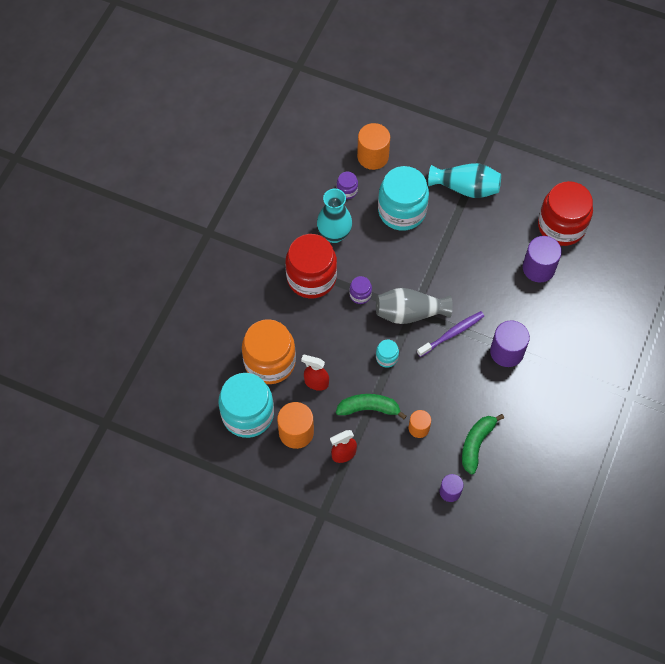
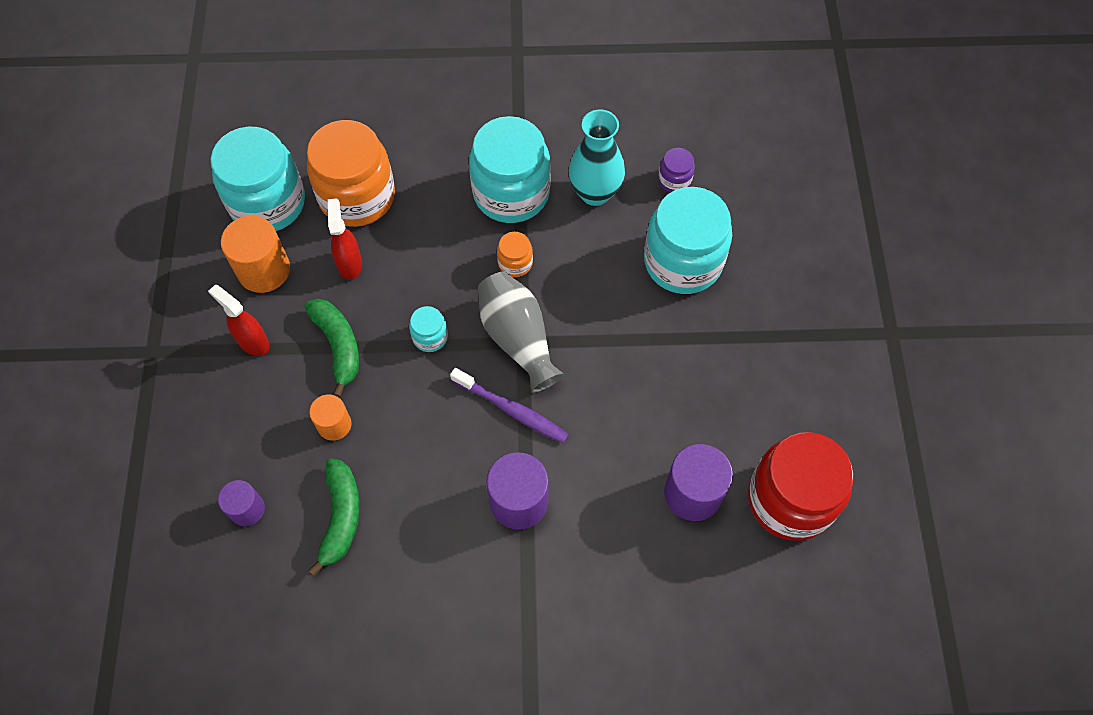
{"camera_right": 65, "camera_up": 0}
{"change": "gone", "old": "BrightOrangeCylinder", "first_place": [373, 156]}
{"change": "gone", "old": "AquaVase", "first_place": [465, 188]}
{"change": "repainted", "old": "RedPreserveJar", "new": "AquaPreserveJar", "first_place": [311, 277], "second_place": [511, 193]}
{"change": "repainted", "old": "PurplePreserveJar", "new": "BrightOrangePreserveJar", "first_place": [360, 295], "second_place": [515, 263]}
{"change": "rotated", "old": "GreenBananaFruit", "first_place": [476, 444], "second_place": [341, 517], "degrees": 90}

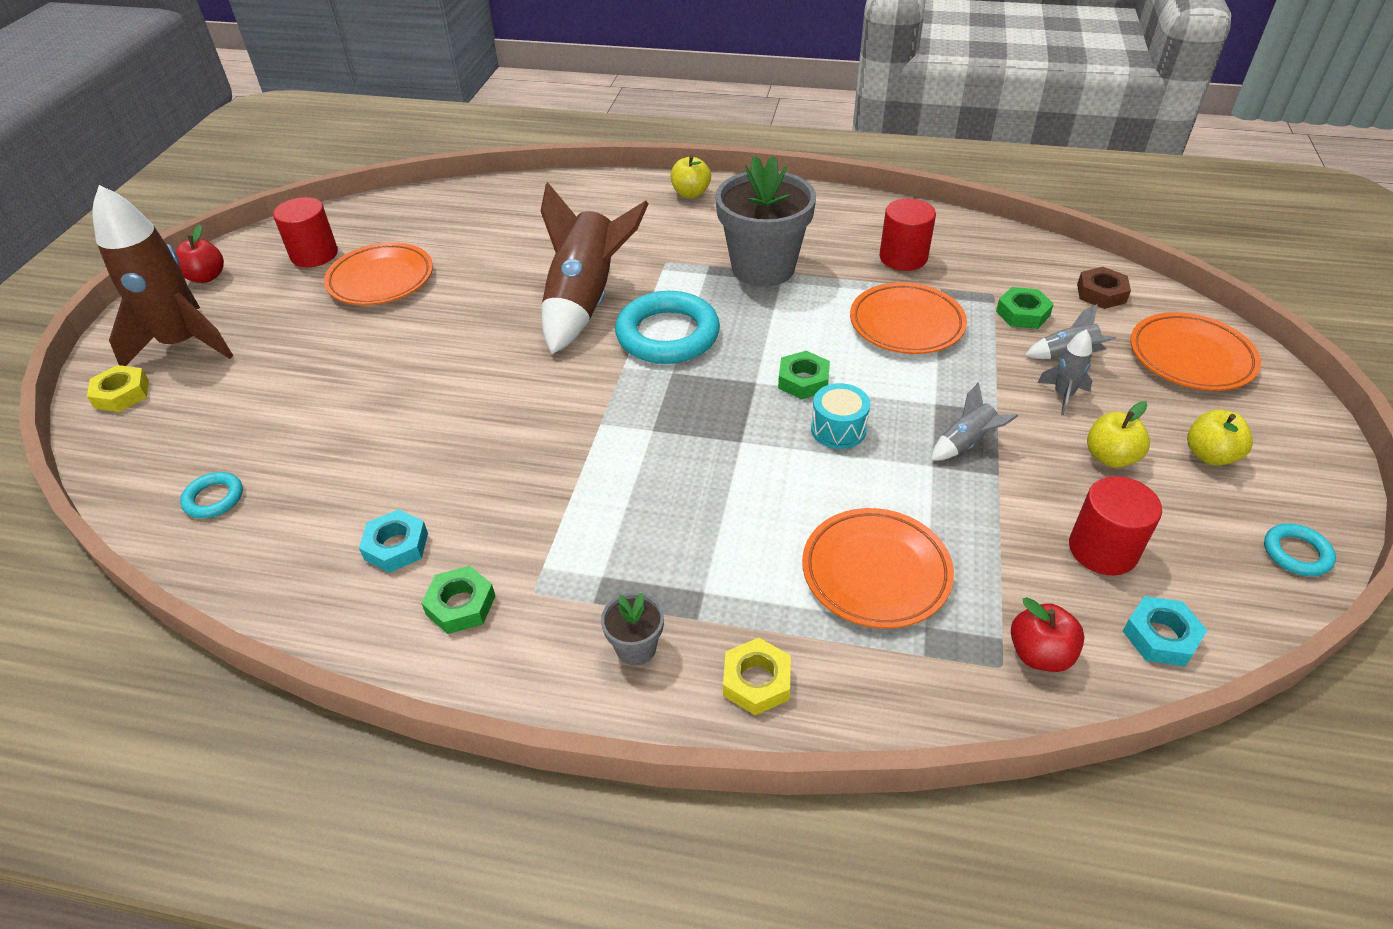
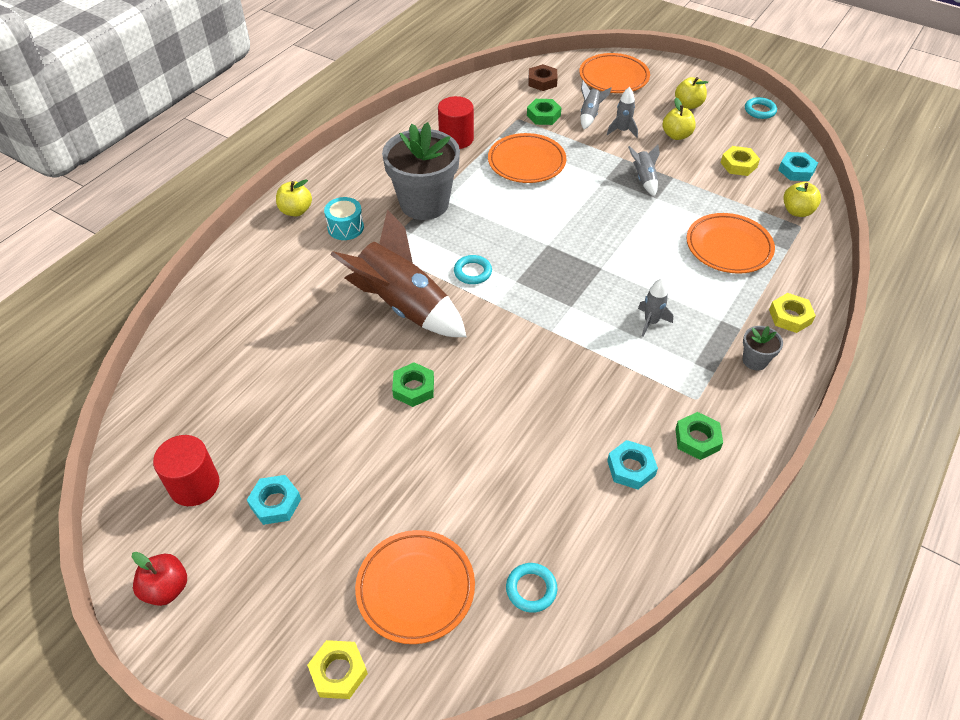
{"camera_right": -70, "camera_up": 5}
{"change": "gone", "old": "DarkBrownSpaceship", "first_place": [183, 344]}
{"change": "new", "new": "AquaNut", "second_place": [275, 503]}
{"change": "new", "new": "GraySpaceship", "second_place": [651, 322]}
{"change": "shifted", "old": "BrightOrangePlate", "first_place": [381, 280], "second_place": [415, 588]}
{"change": "shifted", "old": "GreenNut", "first_place": [803, 380], "second_place": [413, 388]}
{"change": "shifted", "old": "AquaSnareDrum", "first_place": [838, 429], "second_place": [345, 227]}
{"change": "swapped", "old": "RedCylinder", "new": "GoldenNut", "first_place": [1102, 549], "second_place": [738, 165]}
{"change": "repainted", "old": "RedAppleFruit", "new": "GoldenAppleFruit", "first_place": [1039, 654], "second_place": [797, 211]}
{"change": "scaled", "old": "AquaHoop", "first_place": [667, 335], "second_place": [472, 272], "factor": 0.48}

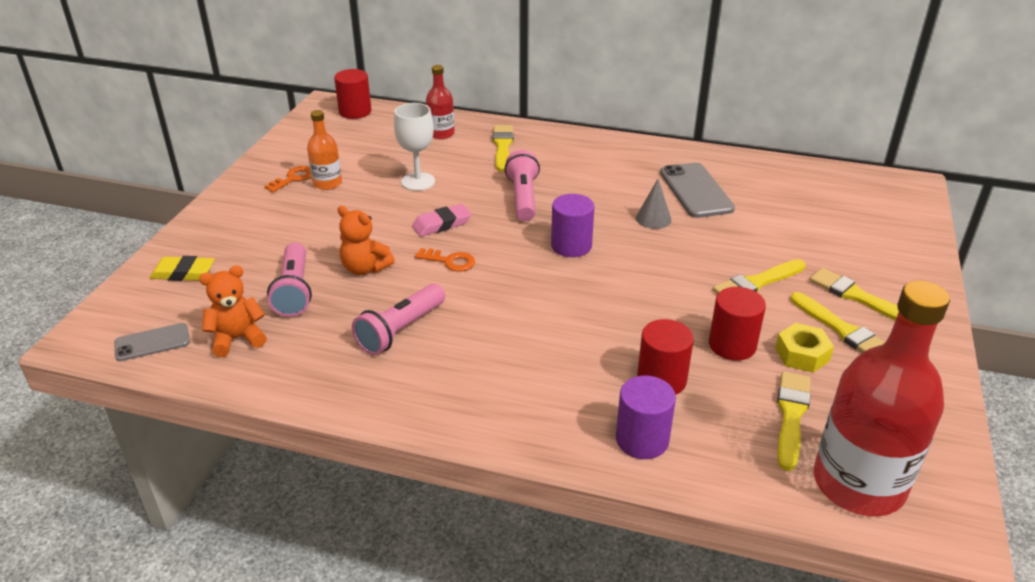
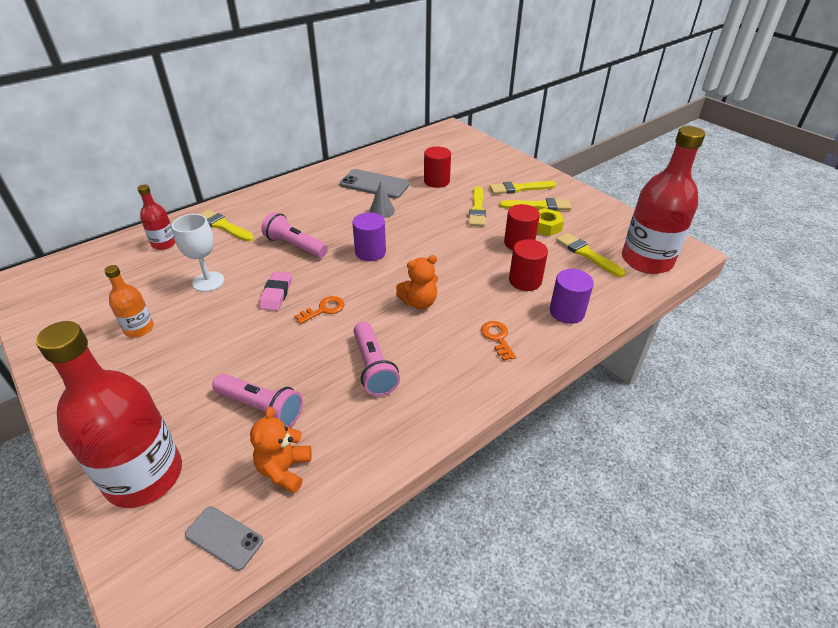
{"camera_right": -55, "camera_up": 5}
{"change": "shifted", "old": "BrightOrangeKey", "first_place": [293, 178], "second_place": [497, 338]}
{"change": "shifted", "old": "RedCylinder", "first_place": [355, 112], "second_place": [436, 181]}
{"change": "shifted", "old": "BrightOrangeTeddyBear", "first_place": [365, 268], "second_place": [419, 302]}
{"change": "swapped", "old": "GoldenPencilEraser", "new": "RedDrinkBottle", "first_place": [183, 273], "second_place": [144, 476]}
{"change": "rotated", "old": "GrayPhone", "first_place": [152, 342], "second_place": [224, 538], "degrees": -75}

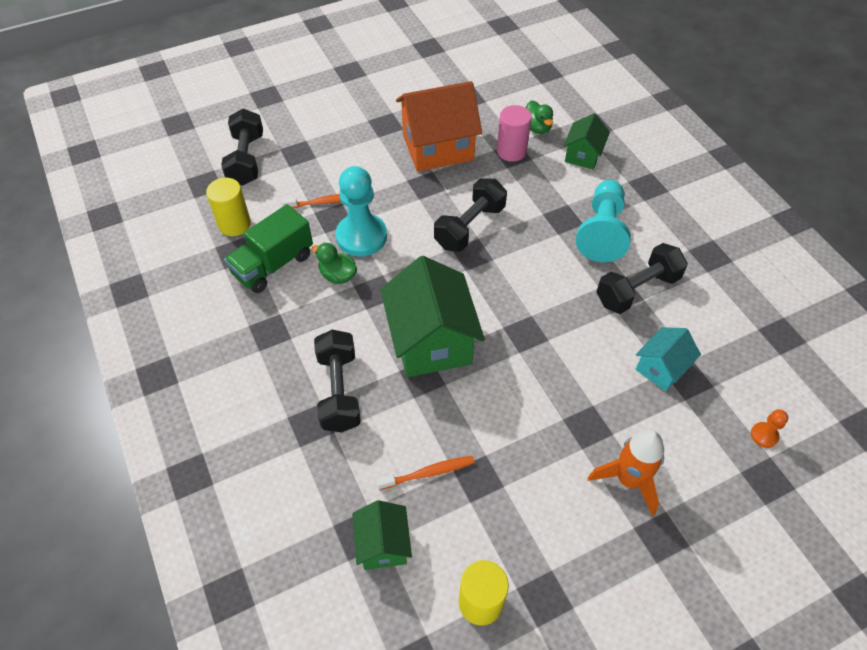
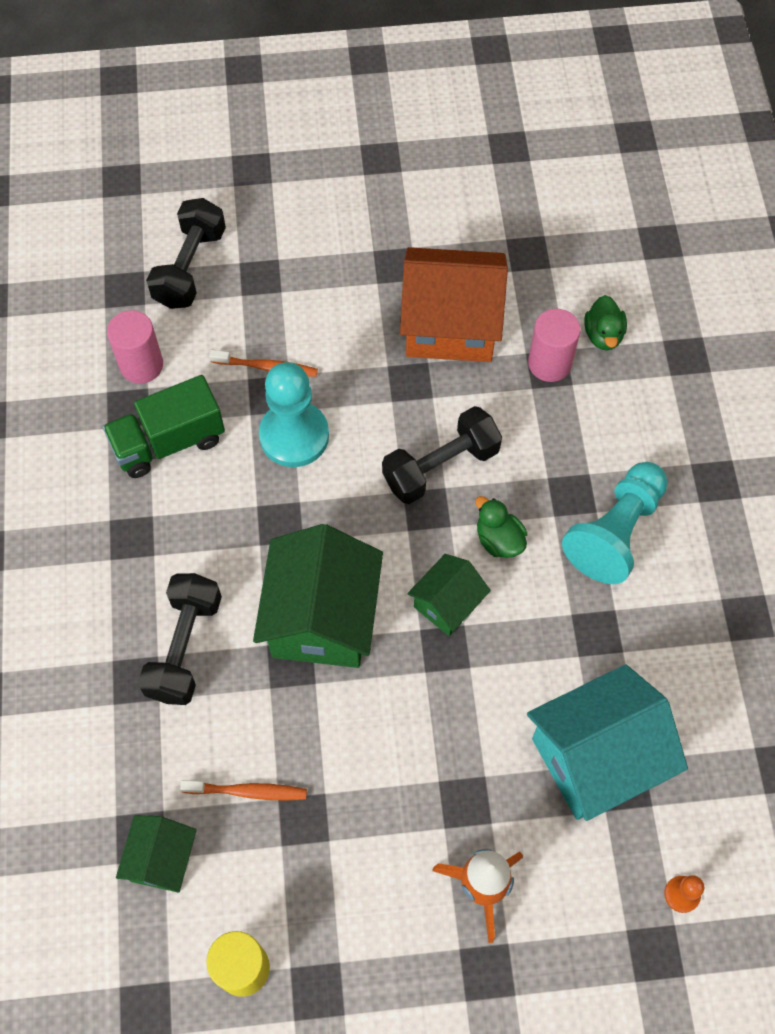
{"camera_right": 20, "camera_up": 10}
{"change": "gone", "old": "BlackFreeWeight", "first_place": [637, 290]}
{"change": "shifted", "old": "GreenRubberDuck", "first_place": [338, 275], "second_place": [499, 540]}
{"change": "shifted", "old": "GreenHouse", "first_place": [583, 155], "second_place": [447, 604]}
{"change": "repainted", "old": "GoldenCylinder", "new": "RosePinkCylinder", "first_place": [234, 224], "second_place": [141, 365]}
{"change": "scaled", "old": "AquaHouse", "first_place": [661, 368], "second_place": [596, 757], "factor": 1.86}

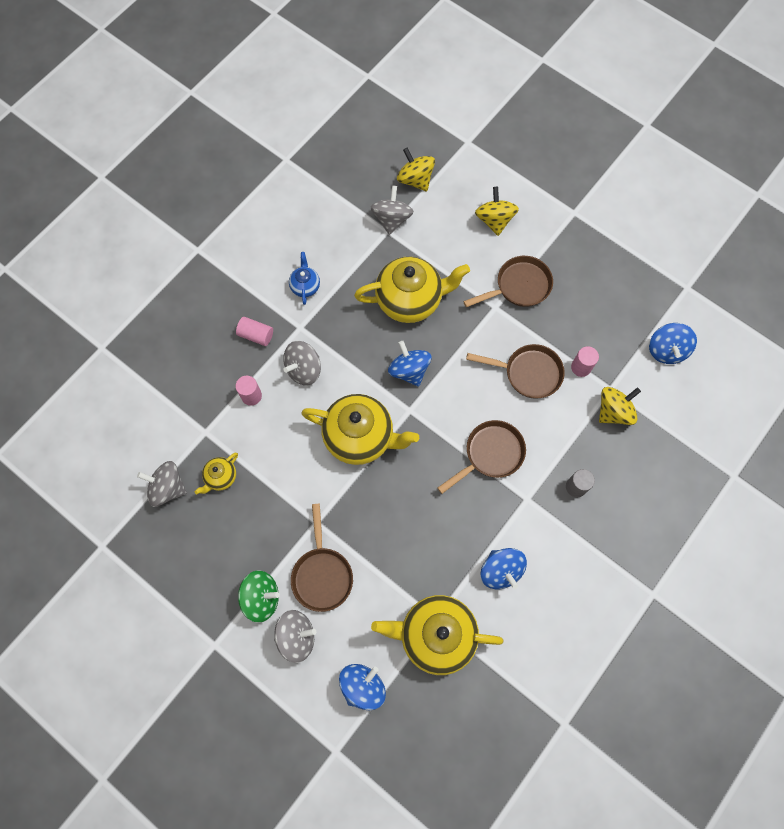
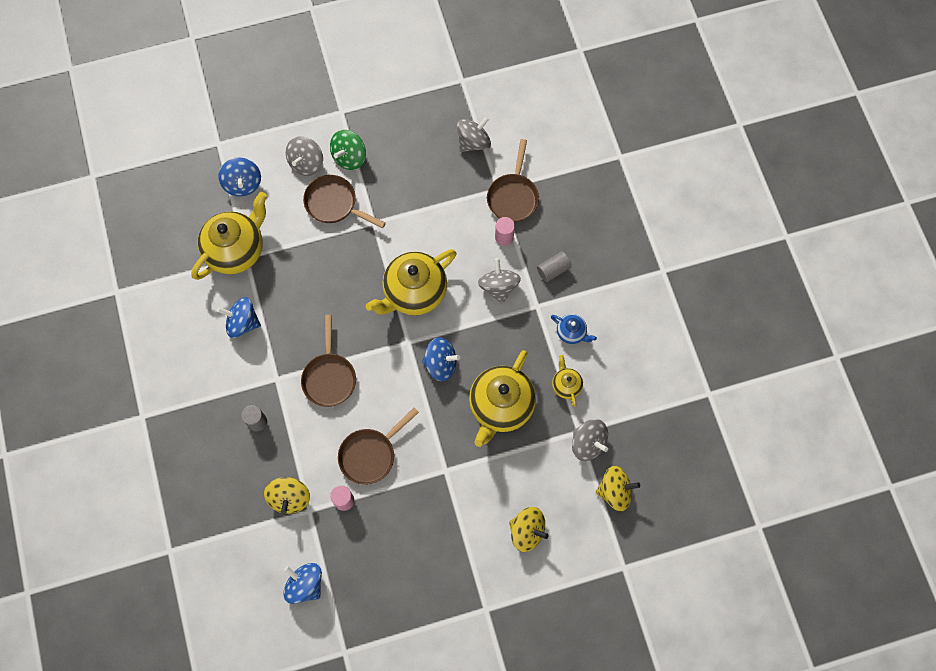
{"camera_right": 125, "camera_up": 0}
{"change": "shifted", "old": "GoldenTeaPot", "first_place": [221, 477], "second_place": [566, 385]}
{"change": "shifted", "old": "DarkBrownPan", "first_place": [519, 286], "second_place": [513, 196]}
{"change": "repainted", "old": "RosePinkCylinder", "new": "GrayCylinder", "first_place": [256, 335], "second_place": [553, 270]}

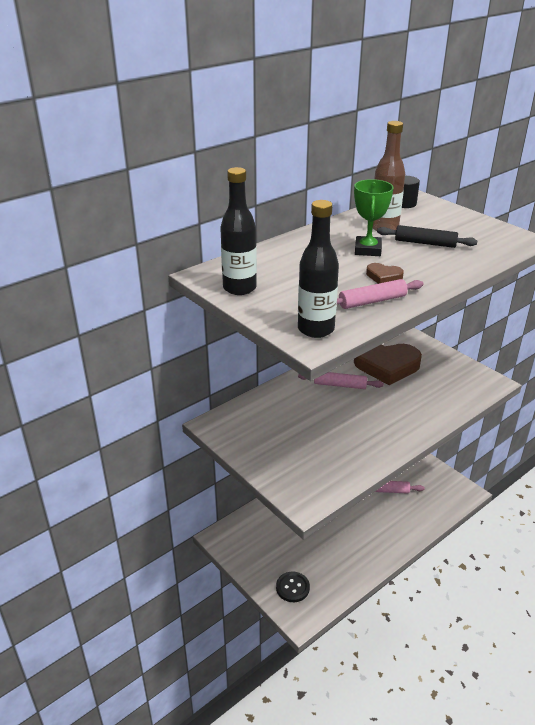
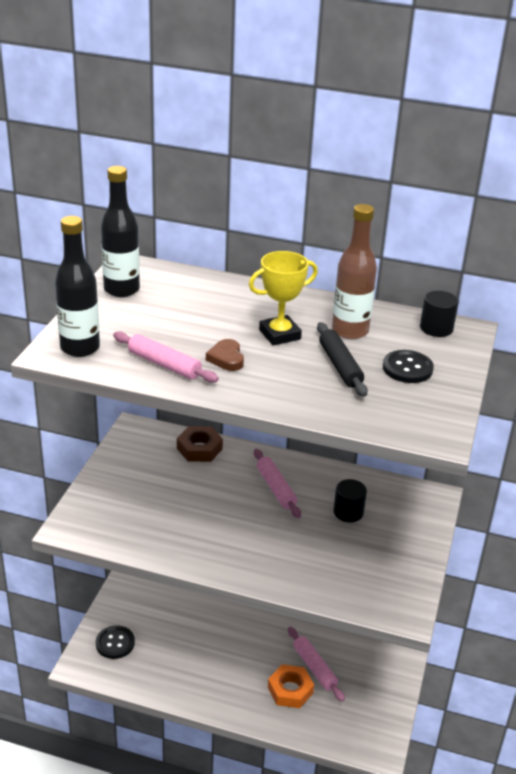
{"camera_right": 55, "camera_up": 0}
{"change": "new", "new": "DarkBrownNut", "second_place": [199, 448]}
{"change": "new", "new": "BrightOrangeNut", "second_place": [290, 690]}
{"change": "new", "new": "BlackButton", "second_place": [407, 368]}
{"change": "swapped", "old": "DarkBrownLoveHeart", "new": "BlackCylinder", "first_place": [387, 366], "second_place": [348, 512]}
{"change": "repainted", "old": "GreenTrophy", "new": "GoldenTrophy", "first_place": [367, 250], "second_place": [279, 334]}

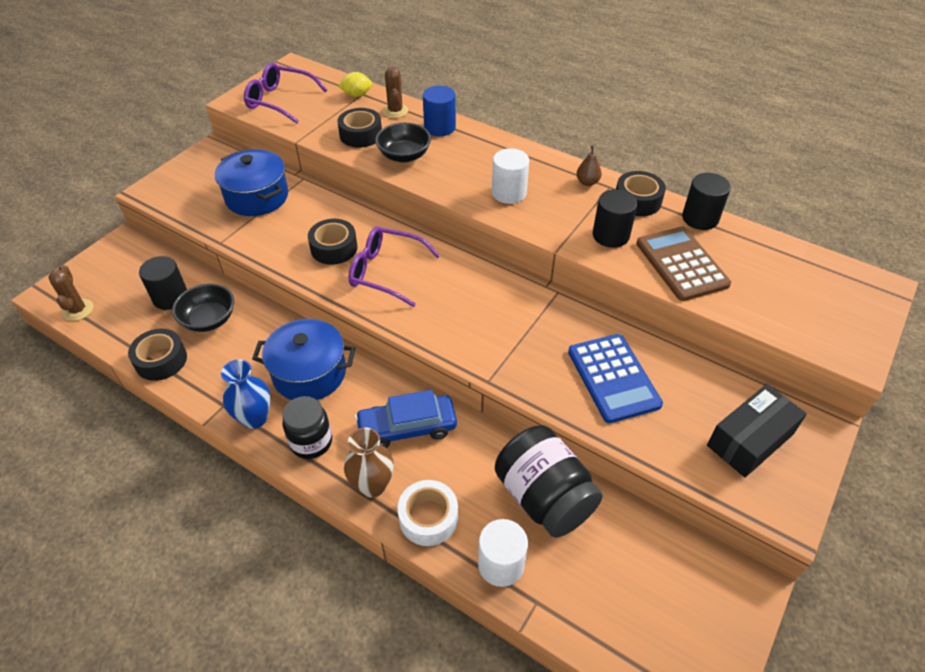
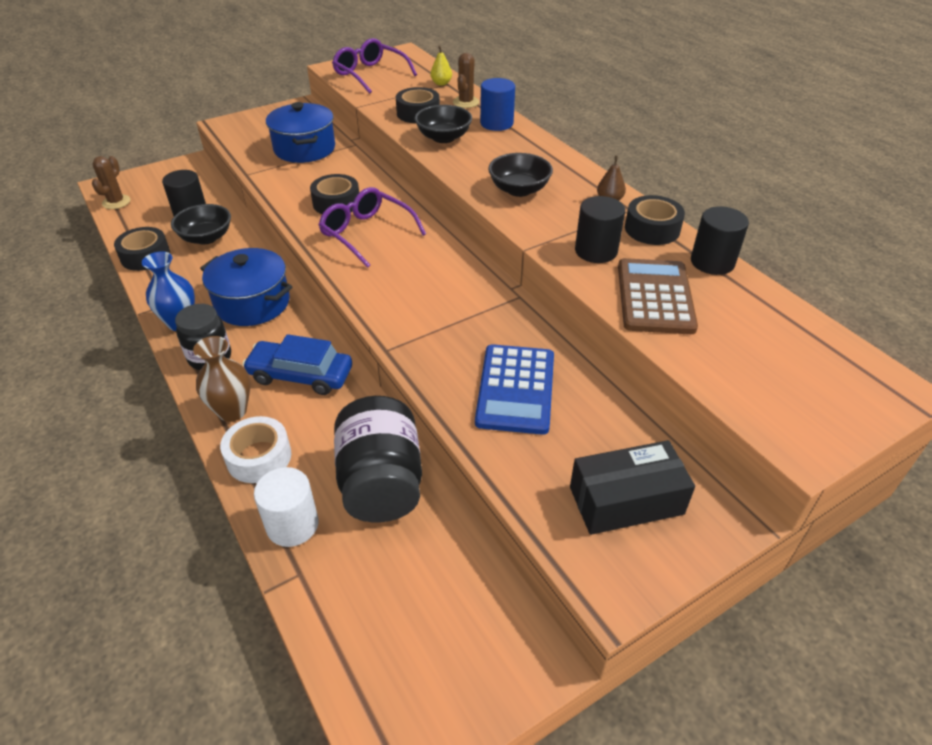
{"camera_right": 25, "camera_up": -5}
{"change": "swapped", "old": "GoldenCitrusFruit", "new": "GoldenToyPear", "first_place": [357, 95], "second_place": [441, 83]}
{"change": "swapped", "old": "SnowWhiteCylinder", "new": "BlackBowl", "first_place": [509, 193], "second_place": [519, 190]}

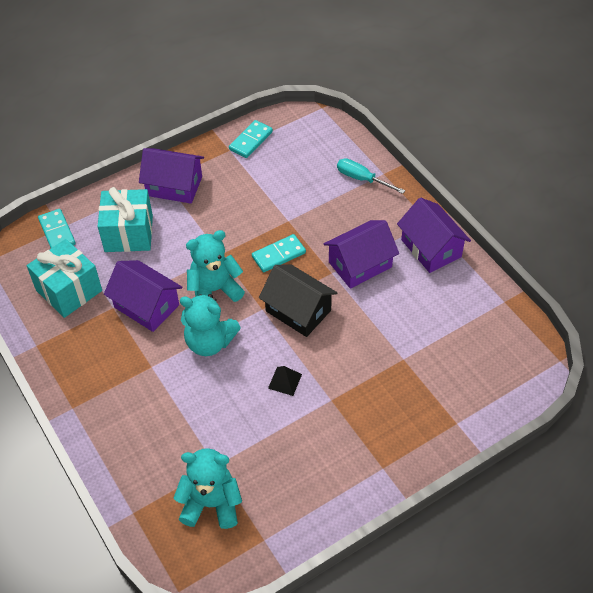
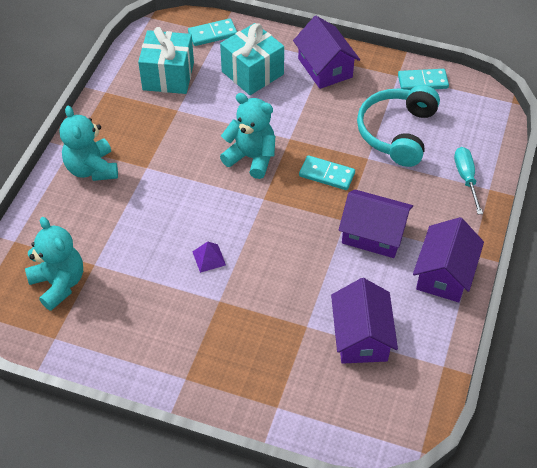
{"camera_right": 50, "camera_up": 0}
{"change": "gone", "old": "BlackHouse", "first_place": [298, 310]}
{"change": "new", "new": "AquaHeadset", "second_place": [397, 132]}
{"change": "shifted", "old": "PurpleHouse", "first_place": [146, 306], "second_place": [361, 336]}
{"change": "shifted", "old": "AquaTeddyBear", "first_place": [209, 342], "second_place": [92, 169]}
{"change": "repainted", "old": "BlackSolidPyramid", "new": "PurpleSolidPyramid", "first_place": [285, 381], "second_place": [209, 258]}
{"change": "rotated", "old": "AquaDominoTile", "first_place": [57, 232], "second_place": [212, 34], "degrees": 45}

